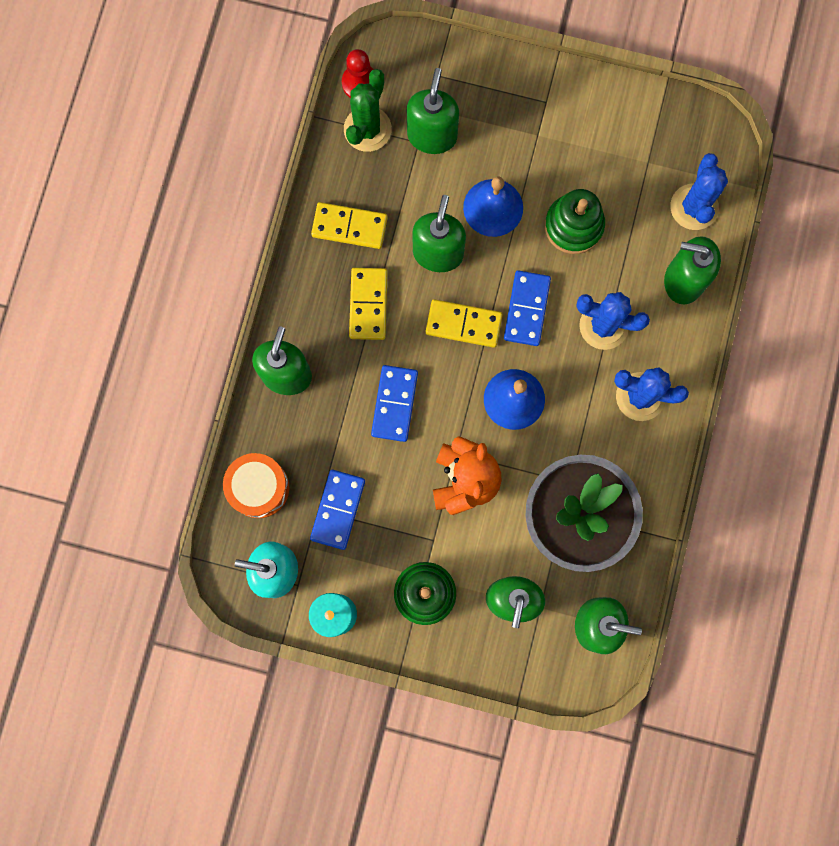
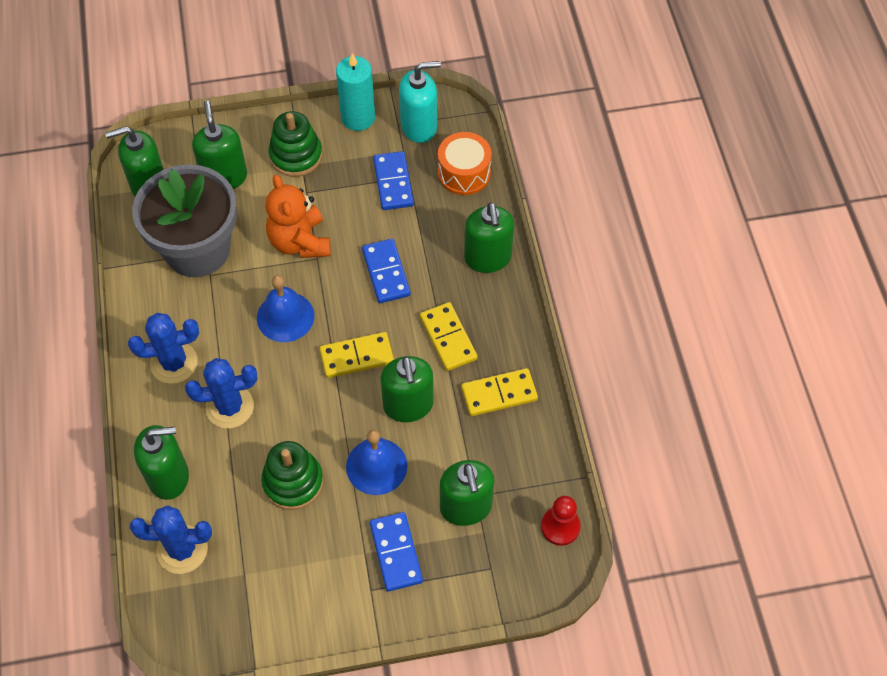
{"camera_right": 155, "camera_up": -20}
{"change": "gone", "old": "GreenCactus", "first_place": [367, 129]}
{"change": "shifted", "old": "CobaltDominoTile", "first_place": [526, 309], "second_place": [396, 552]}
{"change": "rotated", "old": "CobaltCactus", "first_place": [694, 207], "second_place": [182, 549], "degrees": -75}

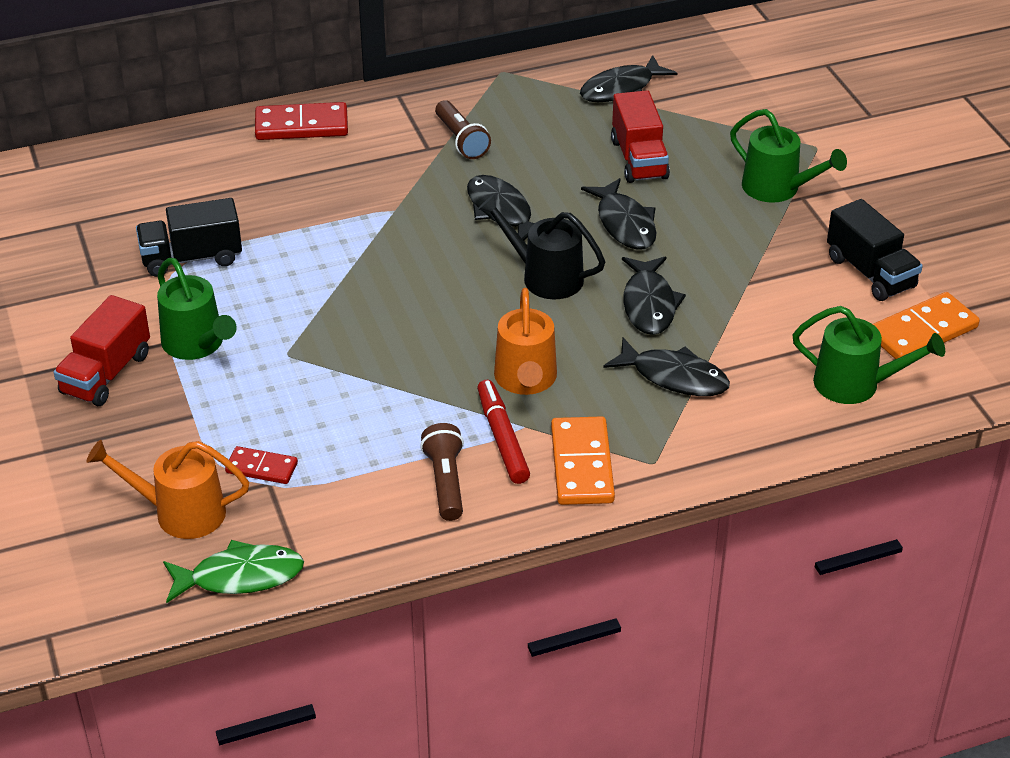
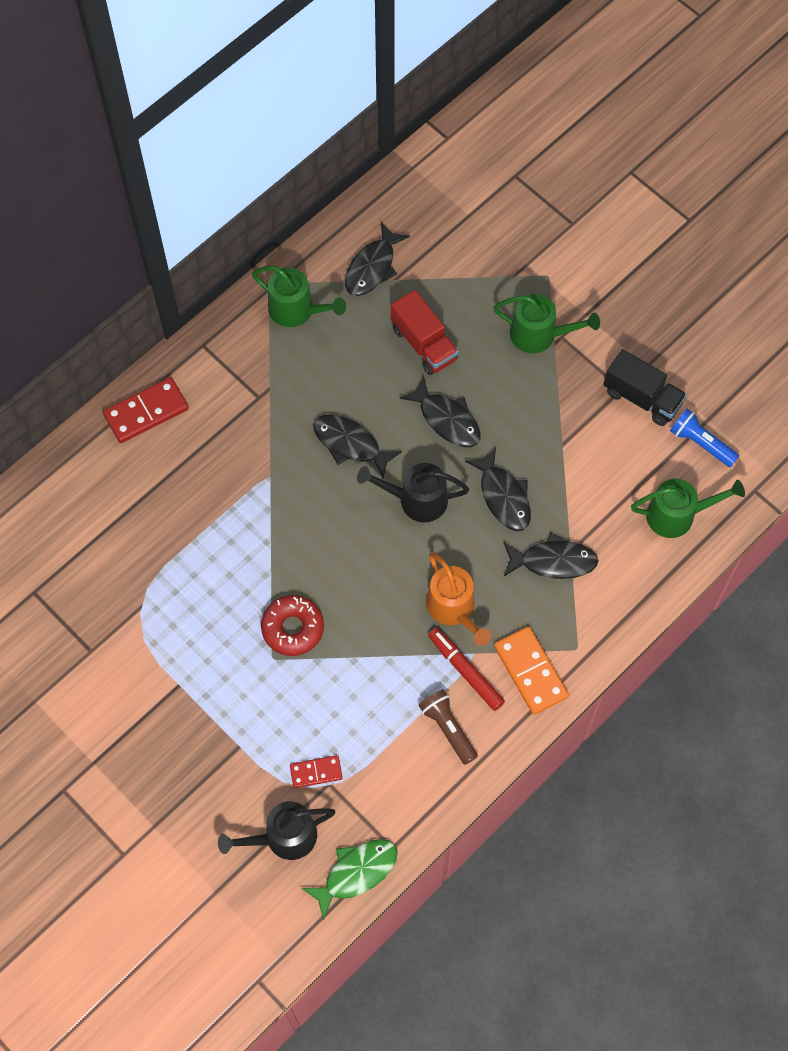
{"camera_right": -25, "camera_up": 25}
{"change": "gone", "old": "RedToyTruck", "first_place": [106, 374]}
{"change": "gone", "old": "BlackToyTruck", "first_place": [192, 258]}
{"change": "gone", "old": "DarkBrownTorch", "first_place": [461, 140]}
{"change": "new", "new": "RedGlazedDonut", "second_place": [293, 628]}
{"change": "shifted", "old": "GreenSprinklingCan", "first_place": [197, 344], "second_place": [297, 310]}
{"change": "swapped", "old": "BrightOrangeDominoTile", "new": "CobaltTorch", "first_place": [922, 331], "second_place": [700, 443]}
{"change": "repainted", "old": "BrightOrangeSprinklingCan", "new": "BlackSprinklingCan", "first_place": [180, 513], "second_place": [283, 837]}

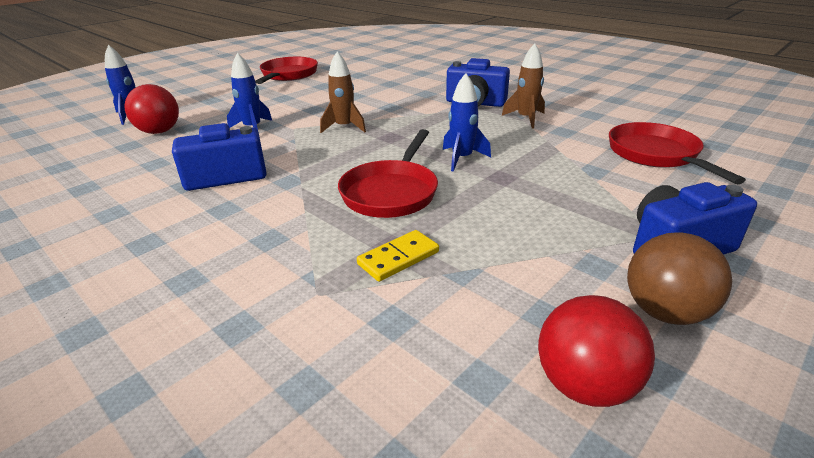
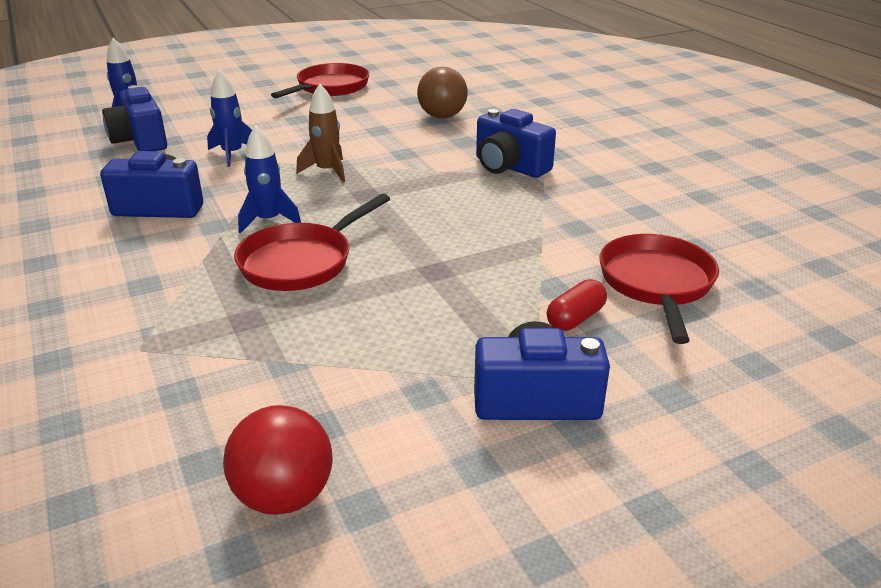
{"camera_right": 20, "camera_up": 0}
{"change": "gone", "old": "GoldenDominoTile", "first_place": [398, 258]}
{"change": "gone", "old": "DarkBrownSpaceship", "first_place": [526, 118]}
{"change": "new", "new": "RedPill", "second_place": [575, 318]}
{"change": "shifted", "old": "CobaltSpaceship", "first_place": [462, 158], "second_place": [268, 221]}
{"change": "shifted", "old": "DarkBrownPlayBall", "first_place": [665, 312], "second_place": [442, 116]}
{"change": "swapped", "old": "RedPlayBall", "new": "CobaltCompactCamera", "first_place": [159, 132], "second_place": [140, 141]}

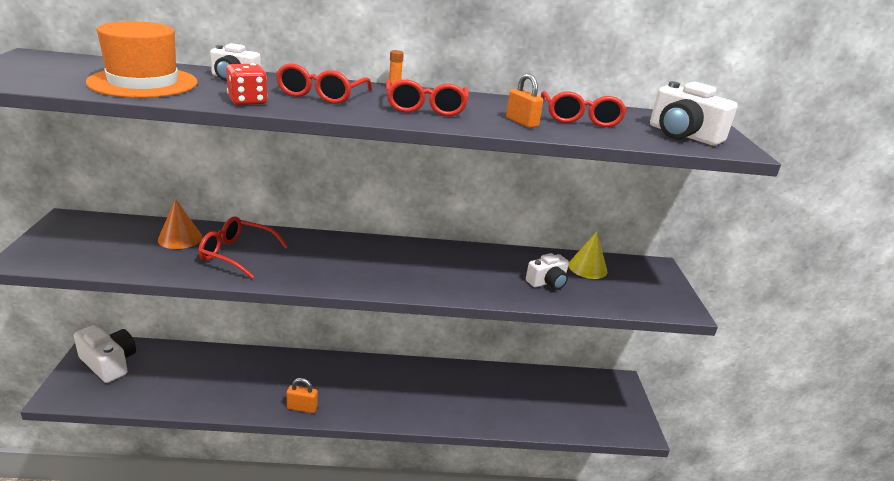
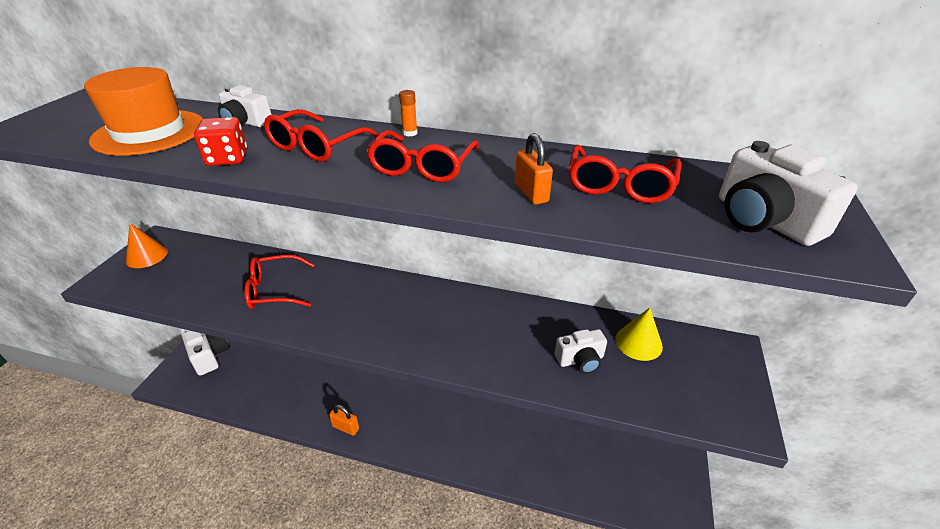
{"camera_right": 20, "camera_up": 10}
{"change": "shifted", "old": "BrightOrangeCone", "first_place": [180, 238], "second_place": [147, 256]}
{"change": "rotated", "old": "RedSpectacles", "first_place": [237, 254], "second_place": [274, 290], "degrees": -45}

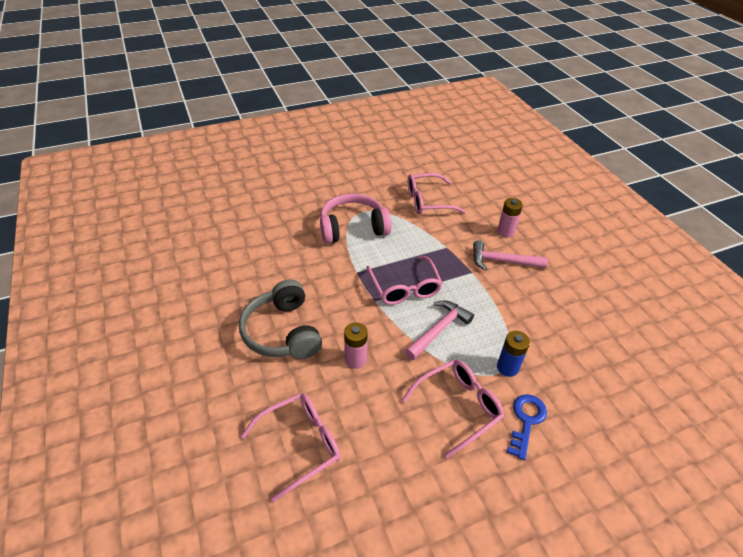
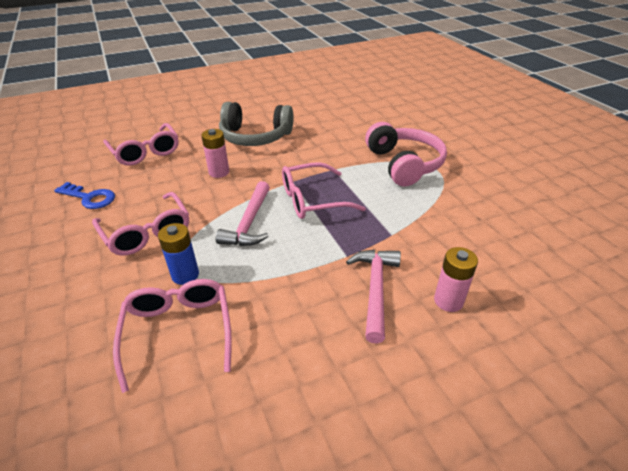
{"camera_right": 90, "camera_up": -5}
{"change": "shifted", "old": "RosePinkSpectacles", "first_place": [427, 201], "second_place": [178, 331]}
{"change": "shifted", "old": "CobaltKey", "first_place": [526, 421], "second_place": [89, 198]}
{"change": "rotated", "old": "GrayHeadset", "first_place": [282, 332], "second_place": [255, 137], "degrees": -150}
{"change": "rotated", "old": "RosePinkHammer", "first_place": [439, 329], "second_place": [249, 223], "degrees": 60}

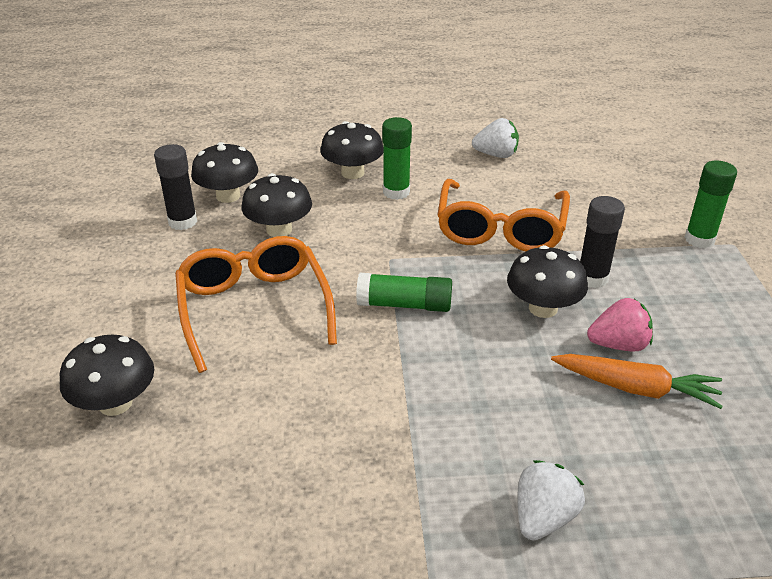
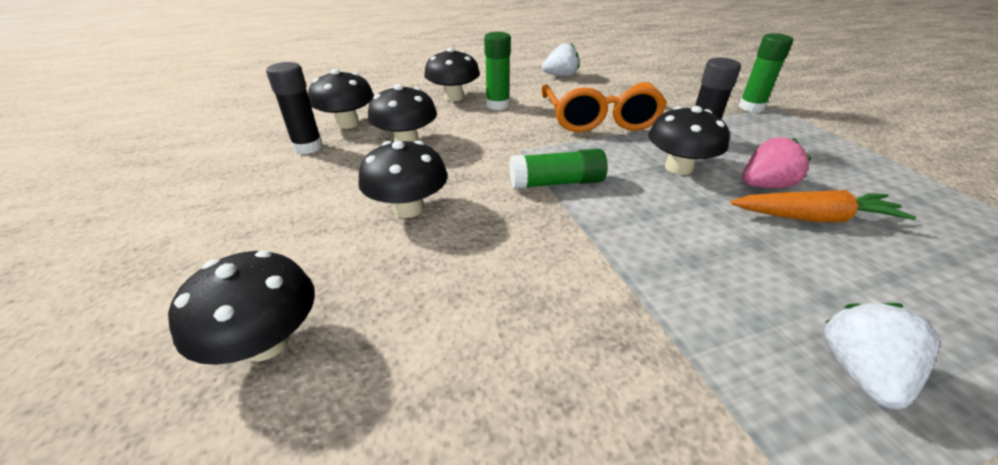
{"camera_right": -15, "camera_up": 0}
{"change": "swapped", "old": "BrightOrangeSpectacles", "new": "BlackMushroom", "first_place": [254, 308], "second_place": [408, 208]}

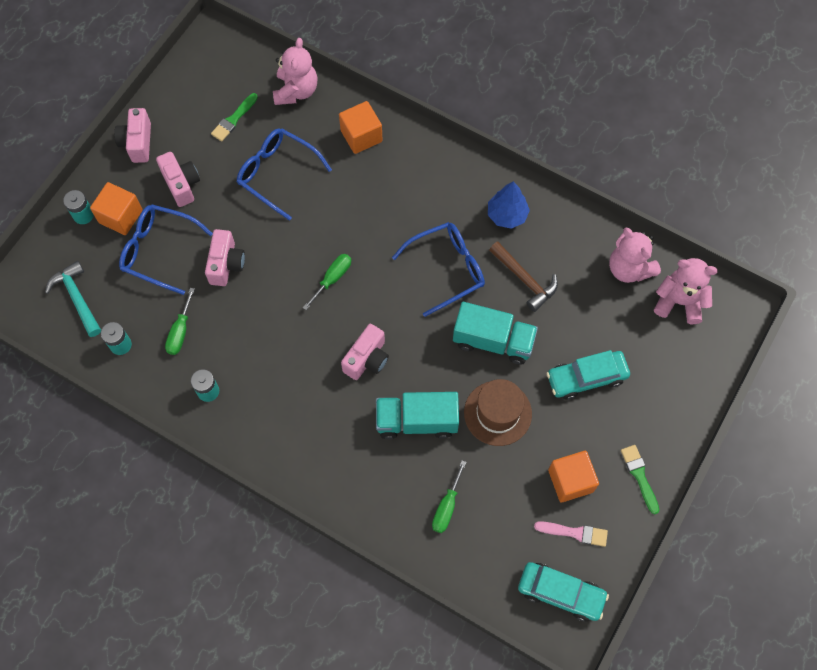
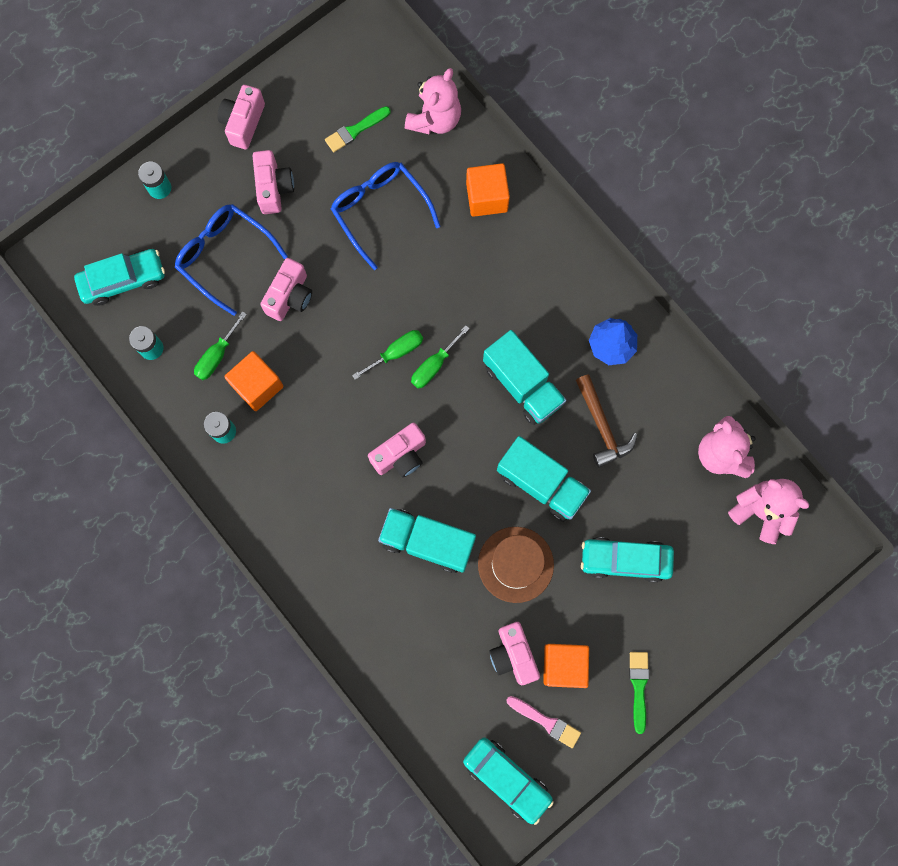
{"camera_right": 20, "camera_up": 10}
{"change": "new", "new": "RosePinkCompactCamera", "second_place": [513, 655]}
{"change": "shifted", "old": "BrightOrangeBlock", "first_place": [120, 216], "second_place": [257, 386]}
{"change": "shifted", "old": "GreenFlatScrewdriver", "first_place": [446, 507], "second_place": [434, 365]}
{"change": "swapped", "old": "AquaHammer", "new": "AquaCar", "first_place": [77, 298], "second_place": [123, 280]}
{"change": "swapped", "old": "CobaltSpectacles", "new": "AquaToyTruck", "first_place": [447, 269], "second_place": [522, 385]}

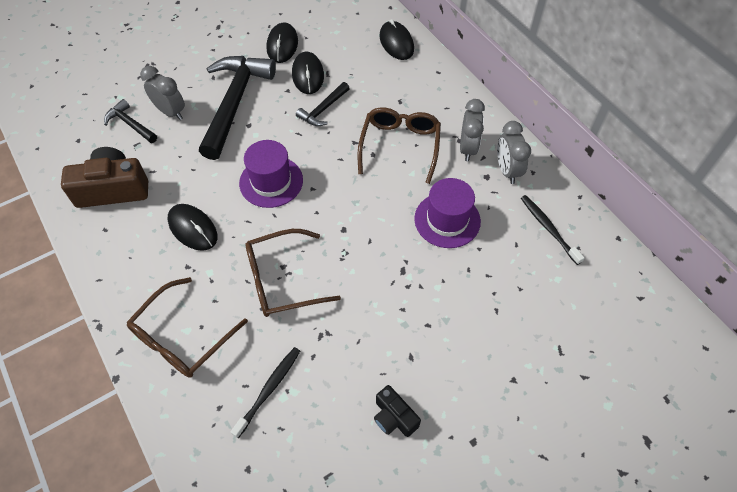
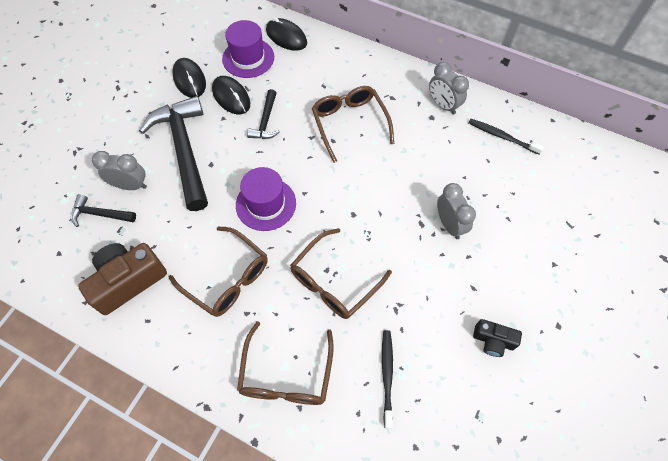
{"camera_right": -30, "camera_up": 5}
{"change": "shifted", "old": "PurpleHat", "first_place": [447, 220], "second_place": [248, 58]}
{"change": "shifted", "old": "GrayAlarmClock", "first_place": [467, 148], "second_place": [449, 225]}
{"change": "swapped", "old": "BlackMouse", "new": "DarkBrownSpectacles", "first_place": [193, 228], "second_place": [227, 278]}

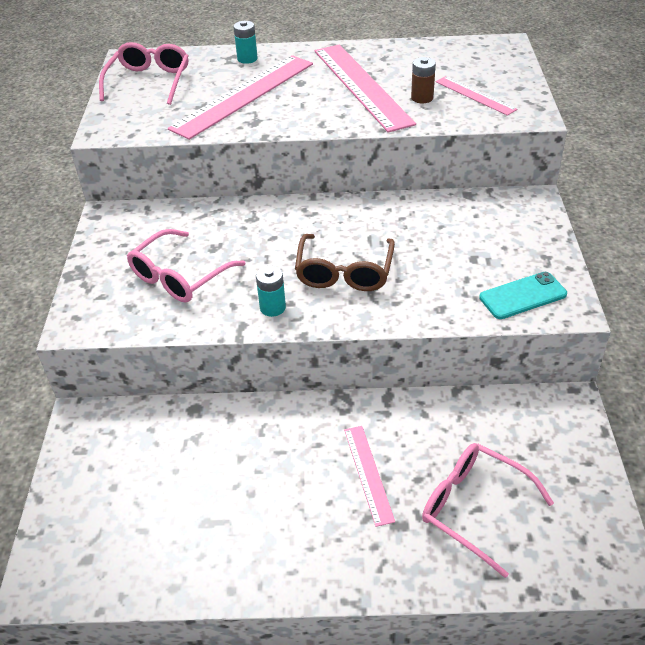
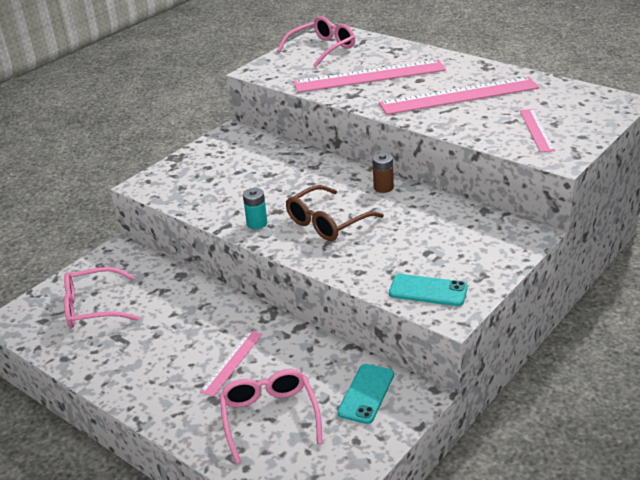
{"camera_right": 40, "camera_up": -10}
{"change": "gone", "old": "AquaBattery", "first_place": [247, 59]}
{"change": "new", "new": "AquaPhone", "second_place": [366, 394]}
{"change": "shifted", "old": "RosePinkSpectacles", "first_place": [179, 276], "second_place": [93, 307]}
{"change": "shifted", "old": "DarkBrownBattery", "first_place": [422, 98], "second_place": [383, 187]}
{"change": "rotated", "old": "RosePinkMeasuringStick", "first_place": [361, 86], "second_place": [459, 96], "degrees": 60}

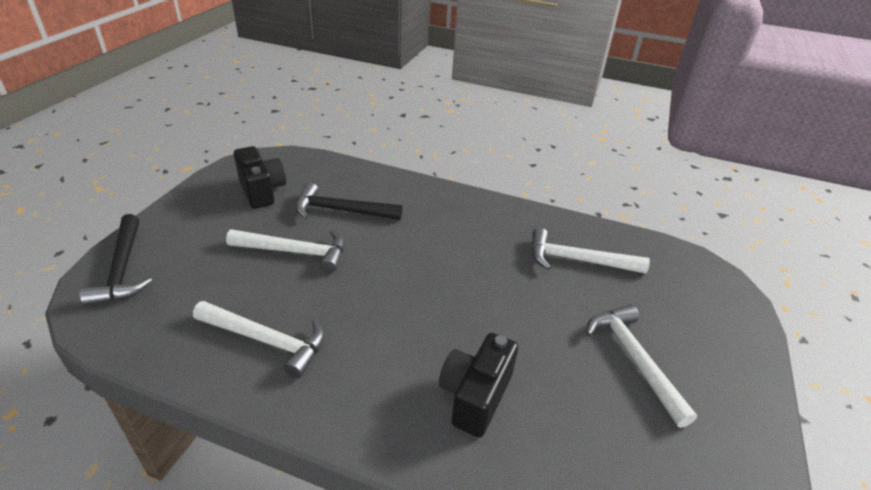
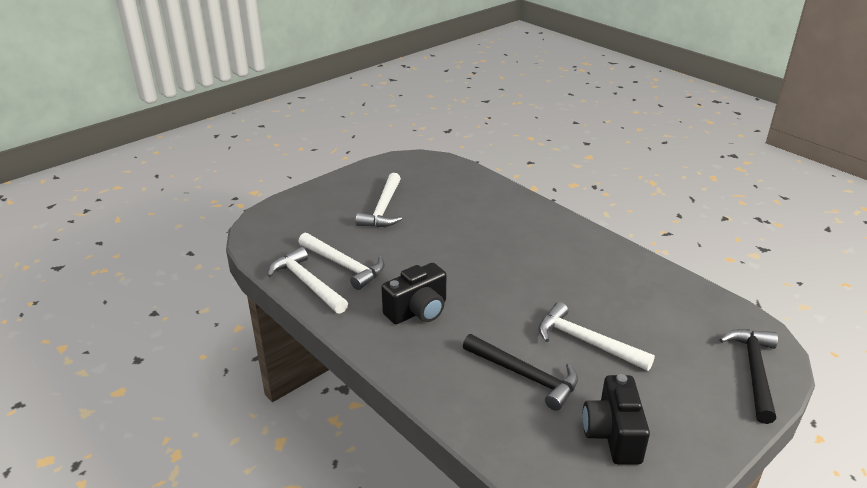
{"camera_right": -150, "camera_up": -5}
{"change": "shifted", "old": "SnowWhiteHammer", "first_place": [267, 341], "second_place": [307, 283]}
{"change": "shifted", "old": "BlackCompactCamera", "first_place": [475, 396], "second_place": [418, 311]}

